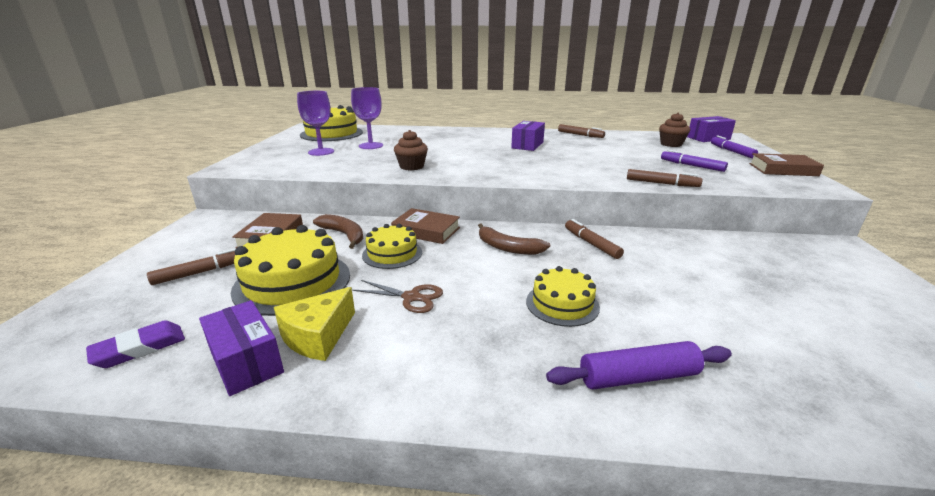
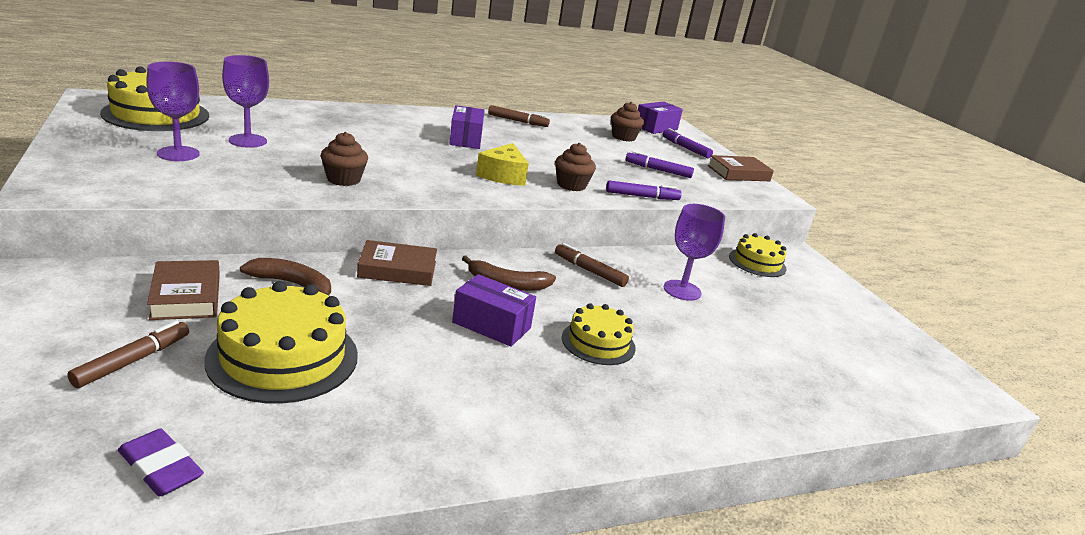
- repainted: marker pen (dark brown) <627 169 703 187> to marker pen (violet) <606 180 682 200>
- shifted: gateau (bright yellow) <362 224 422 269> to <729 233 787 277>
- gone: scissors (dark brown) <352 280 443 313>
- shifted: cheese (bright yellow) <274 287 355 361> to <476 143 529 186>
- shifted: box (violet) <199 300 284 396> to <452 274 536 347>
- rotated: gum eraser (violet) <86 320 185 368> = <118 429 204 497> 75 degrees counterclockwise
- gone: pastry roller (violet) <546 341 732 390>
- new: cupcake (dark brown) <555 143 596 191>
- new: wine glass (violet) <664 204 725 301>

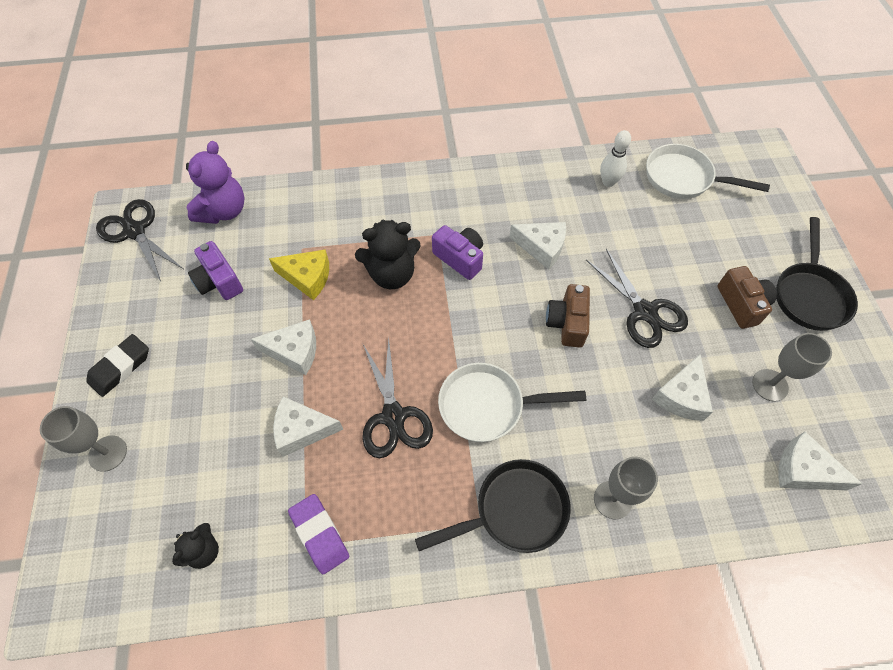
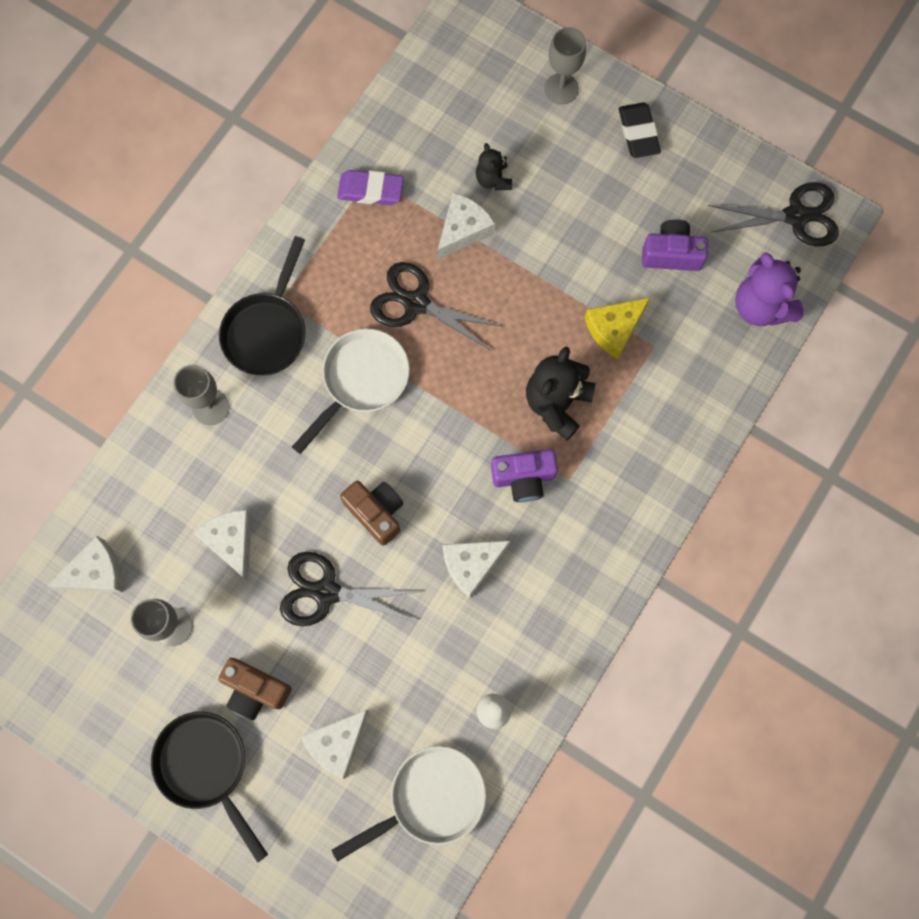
- shifted: cheese (pure white) <251 319 316 375> to <301 710 369 779>
- shifted: teddy (ebony) <172 523 219 569> to <476 143 512 190>

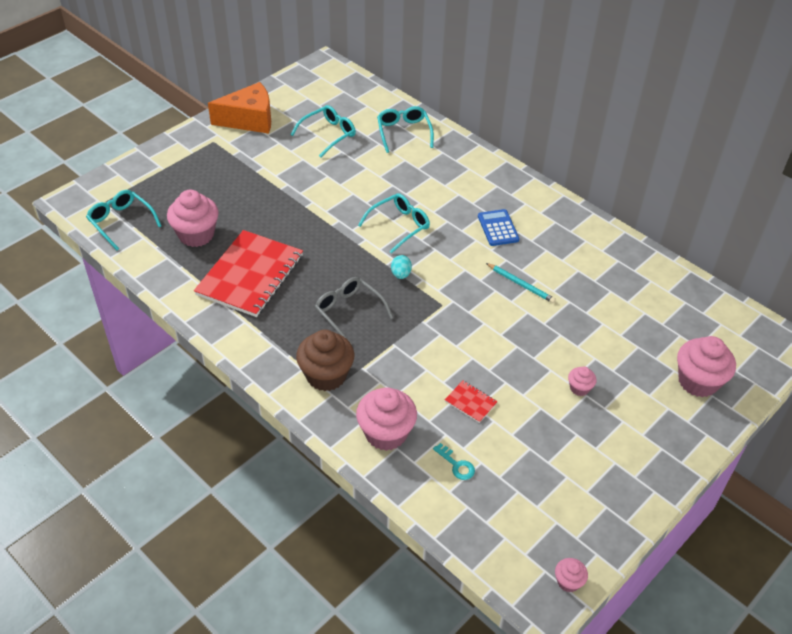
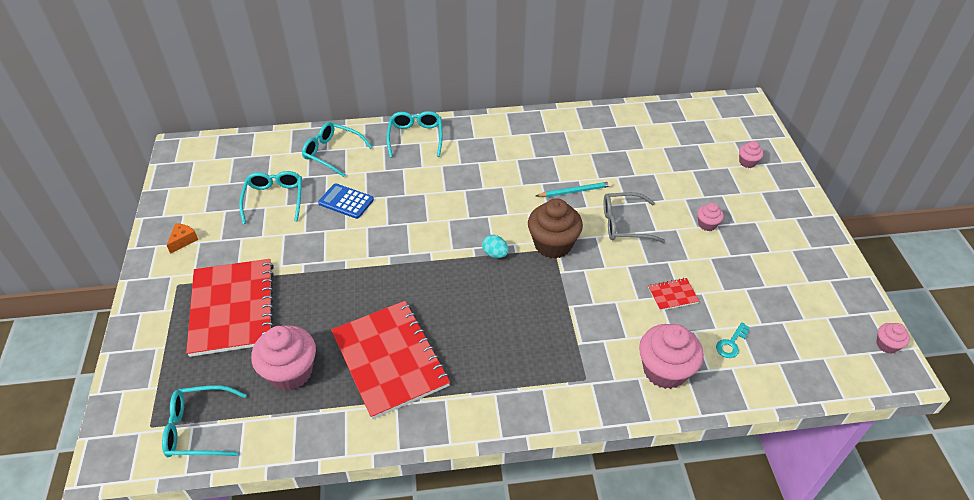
- scaled: cheese (orange) <208 82 271 134> = <167 223 198 254> x0.41
- shifted: spectacles (teal) <358 193 430 254> to <387 111 443 158>
- shifted: pocket calculator (royal blue) <478 209 520 246> to <318 183 374 219>
- shifted: spectacles (ash-grey) <315 277 393 345> to <603 192 665 243>
- shifted: cupcake (dark brown) <296 330 354 391> to <528 199 583 259>
- scaled: cupcake (pink) <677 336 736 397> = <739 141 763 168> x0.49
- rotated: door key (teal) <433 443 475 480> = <716 322 750 358> 135 degrees clockwise
- new: notepad (red) <186 259 274 357>

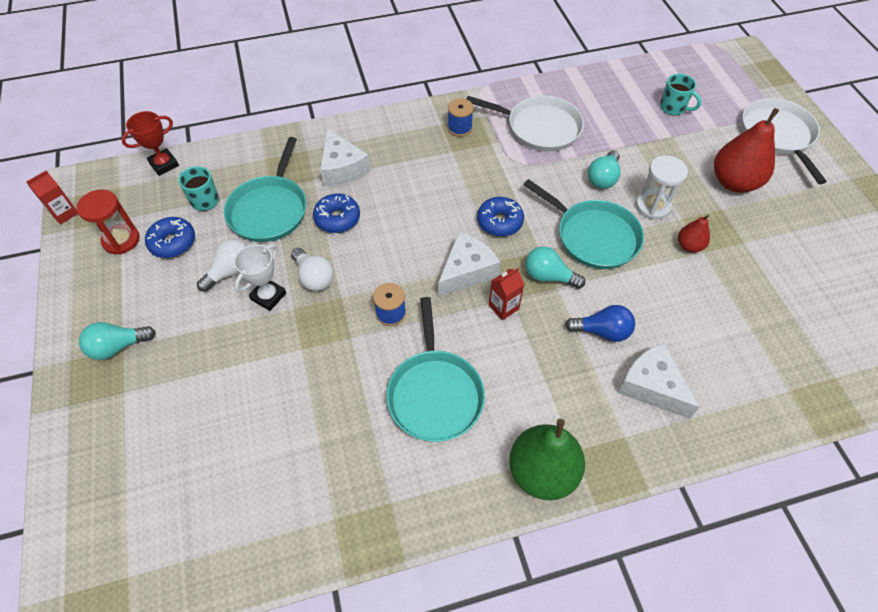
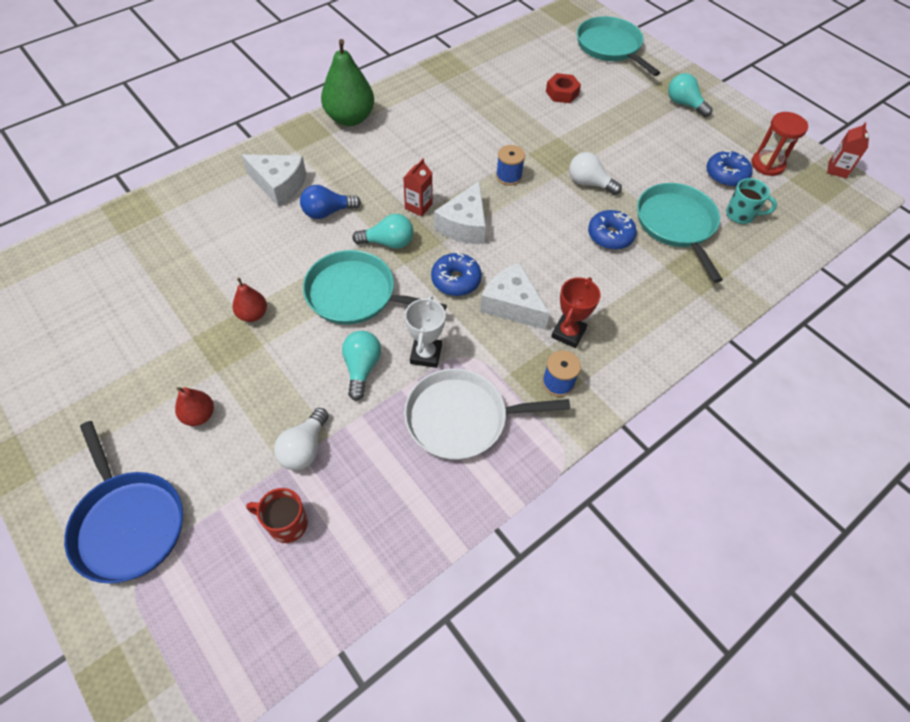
- repainted: coffee mug (teal) <660 74 702 115> to coffee mug (red) <246 488 308 543>
- repainted: pan (pure white) <742 98 827 184> to pan (royal blue) <64 421 183 584>
- scaled: pear (red) <714 108 779 193> = <175 387 214 426> x0.51
- shifted: award cup (red) <122 111 179 176> to <551 277 601 348>
- shifted: cheese (pure white) <320 128 370 187> to <480 262 550 330>
- gone: sandglass (pure white) <636 155 688 219>
- shifted: light bulb (pure white) <197 239 247 292> to <274 408 329 470>
- shifted: award cup (pure white) <234 244 286 311> to <405 296 446 368>
- shifted: pan (teal) <386 297 485 442> to <577 16 660 76>
- rotated: light bulb (teal) <79 322 155 360> = <668 73 713 117> 90 degrees counterclockwise
- new: nut (red) <546 73 581 103>

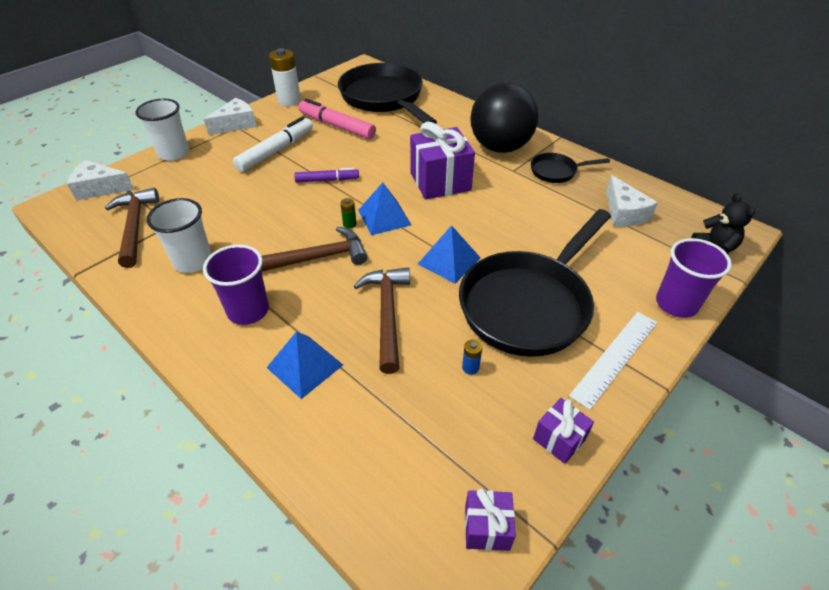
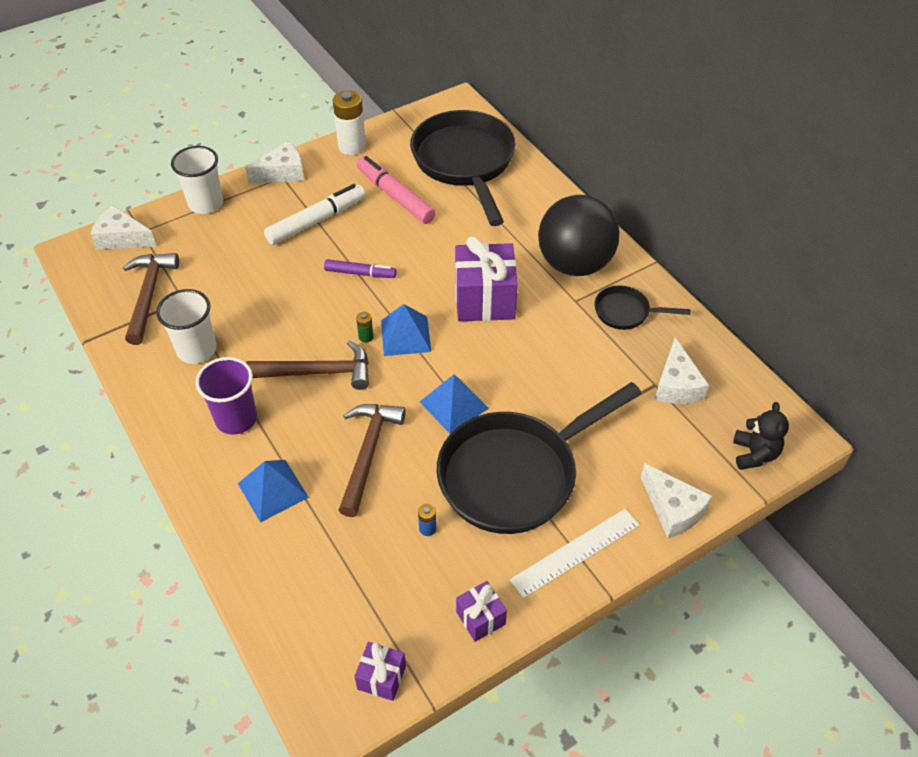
- swapped: tumbler (violet) <656 238 732 318> to cheese (pure white) <641 463 712 538>

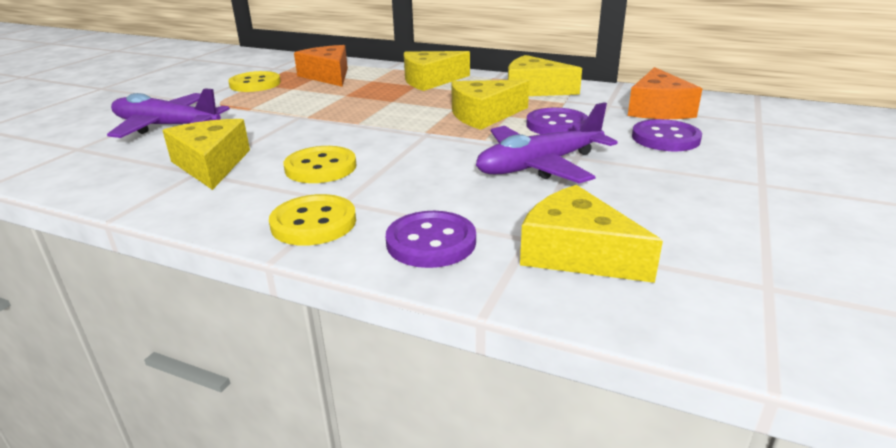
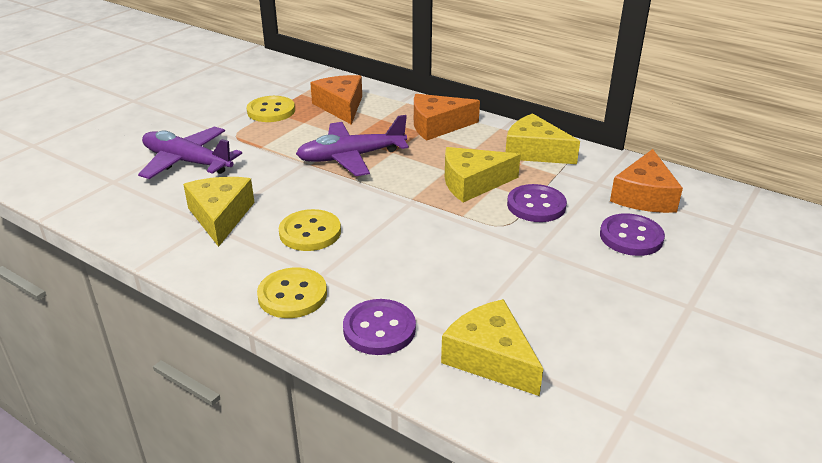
- repainted: cheese (bright yellow) <404 51 470 91> to cheese (orange) <414 94 480 141>
- shifted: toy plane (violet) <476 102 618 183> to <296 115 409 176>

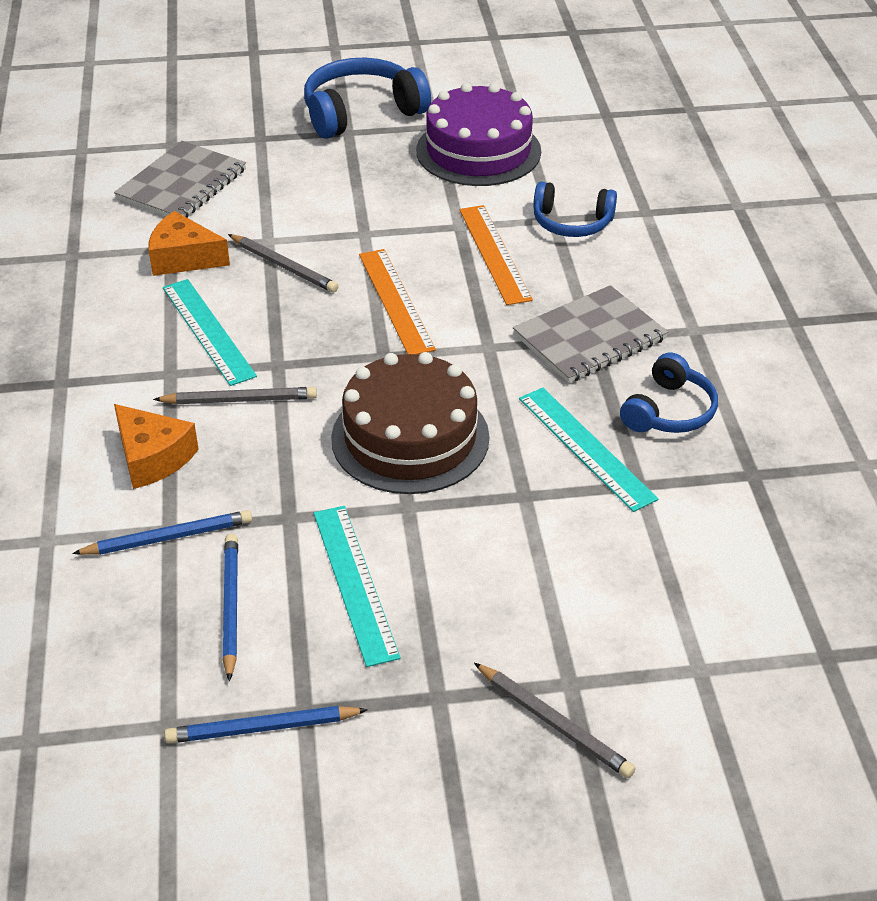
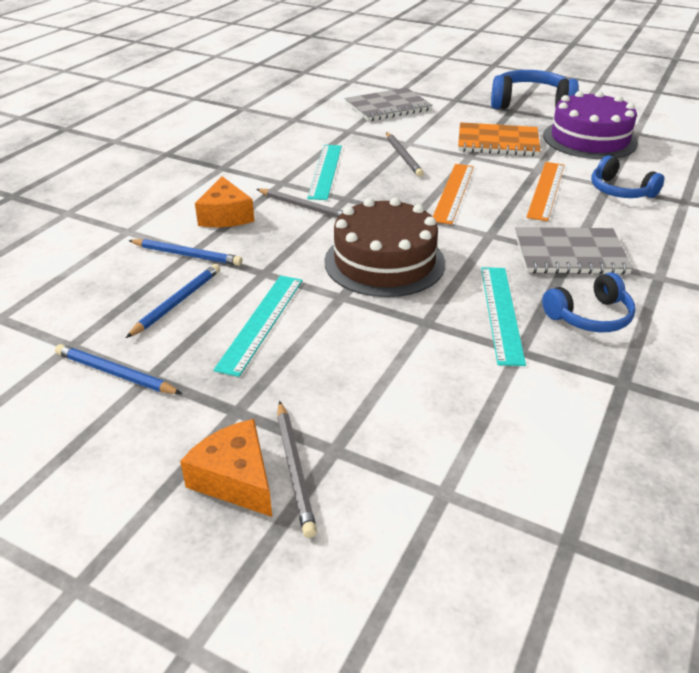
- shifted: cheese (orange) <149 211 230 276> to <180 419 272 517>
- new: notepad (orange) <458 122 541 156>

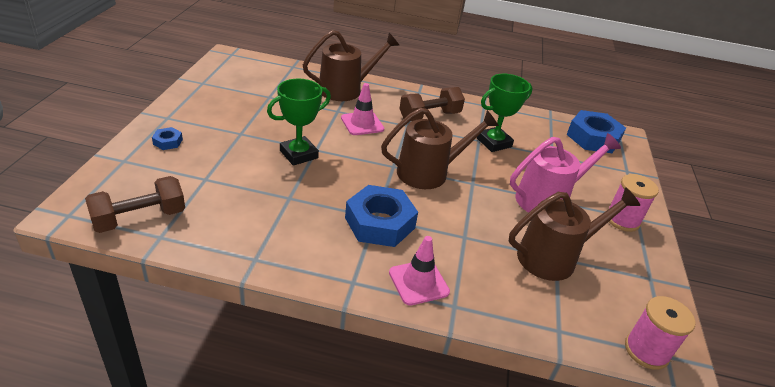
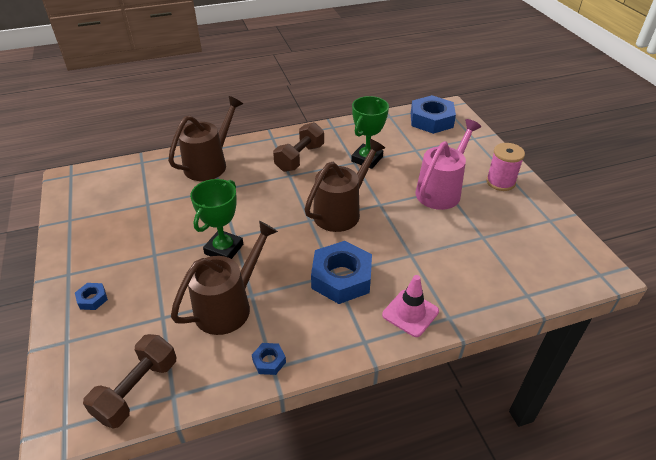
- gone: traffic cone (pink) <341 83 384 135>
- shifted: watering pot (dark brown) <509 187 640 281> to <171 221 278 335>
- gone: bobbin (pink) <625 296 696 370>
- new: nut (royal blue) <252 343 286 375>

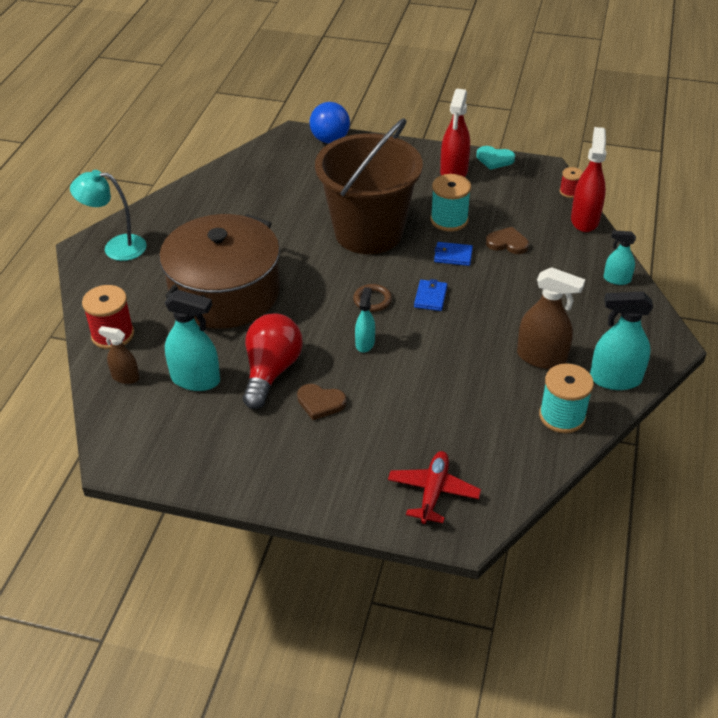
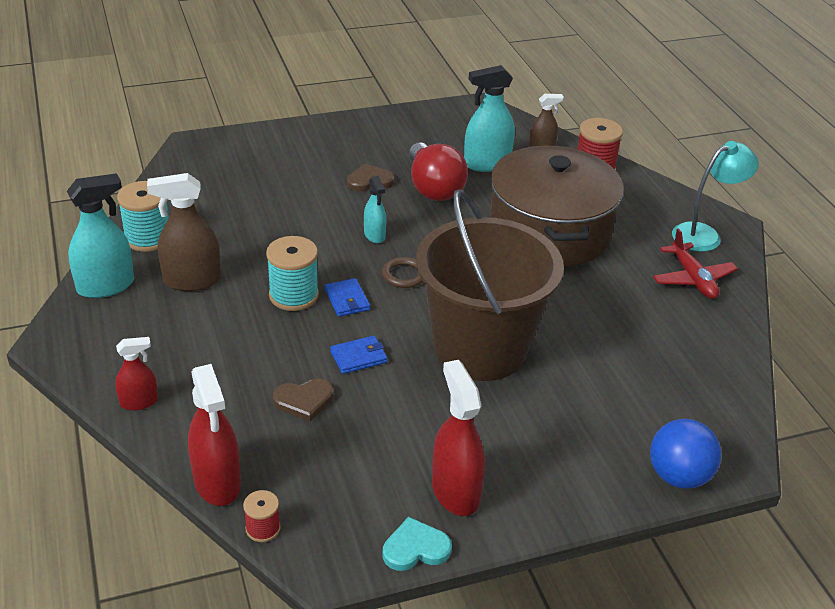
- shifted: bobbin (teal) <431 174 471 232> to <266 236 319 311>
- repainted: spray cleaner (teal) <604 230 636 285> to spray cleaner (red) <115 337 158 410>
- shifted: toy plane (red) <388 451 481 524> to <653 228 738 299>

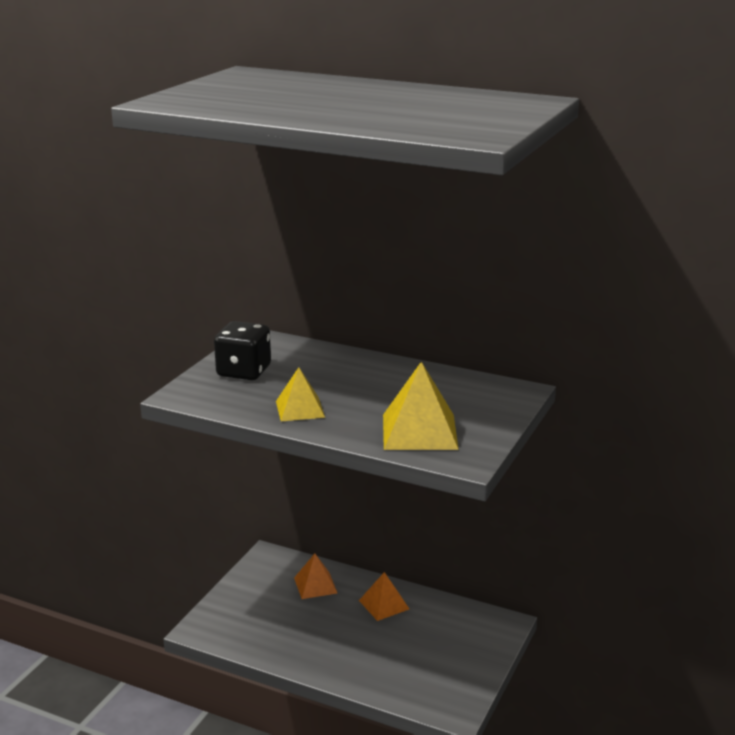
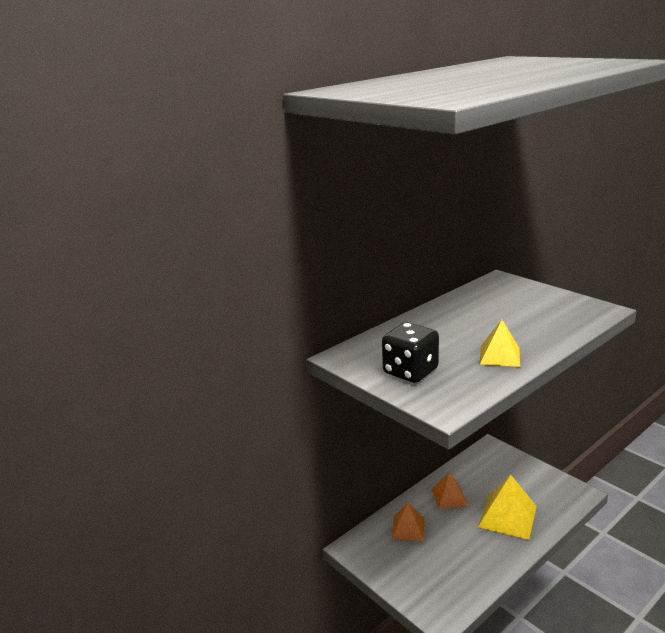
- shifted: pyramid (bright yellow) <383 362 459 450> to <478 475 537 540>

